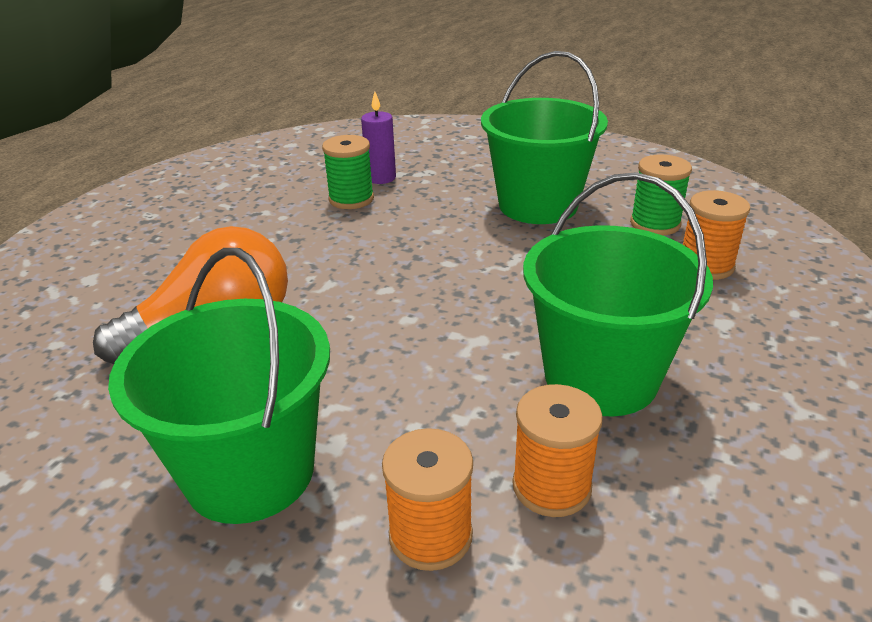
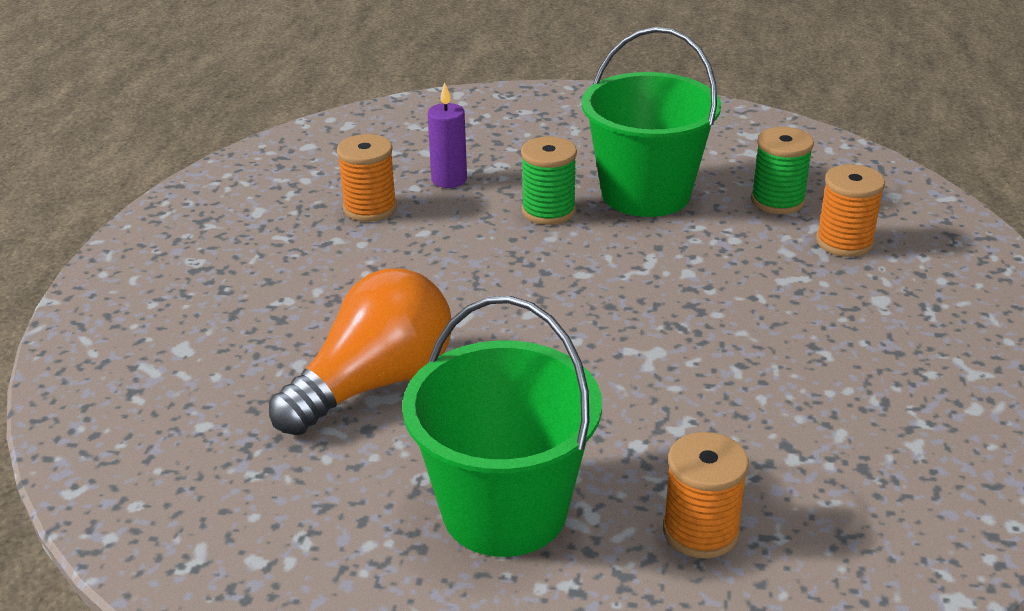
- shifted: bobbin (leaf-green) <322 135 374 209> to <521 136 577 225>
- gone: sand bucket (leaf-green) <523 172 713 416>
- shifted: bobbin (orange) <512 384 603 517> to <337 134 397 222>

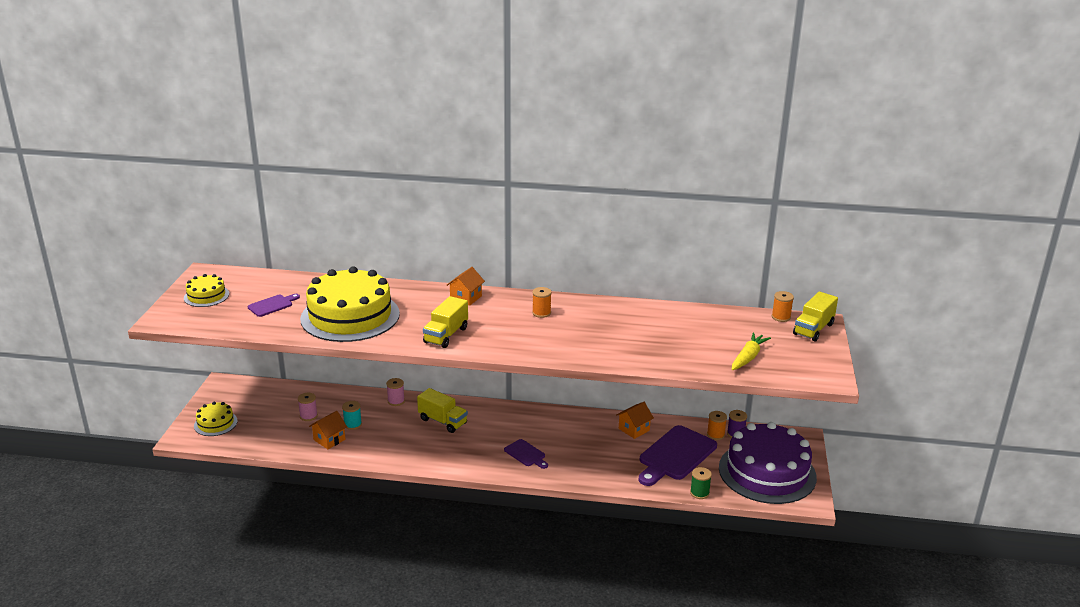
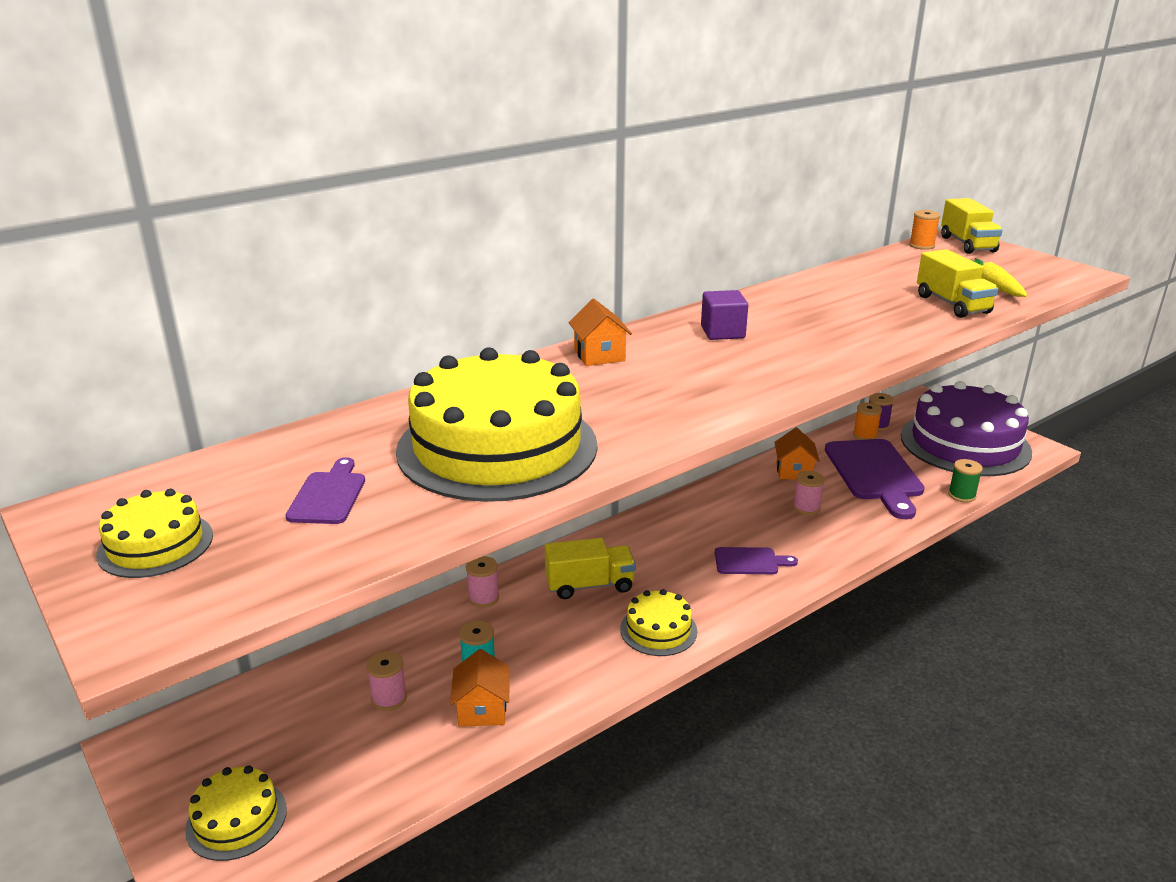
- swapped: bobbin (orange) <532 287 552 318> to block (violet) <701 290 748 340>
- shifted: truck (bright yellow) <423 296 468 348> to <917 249 998 318>
- new: bobbin (pink) <793 471 824 515>
- new: gateau (bright yellow) <620 589 697 656>

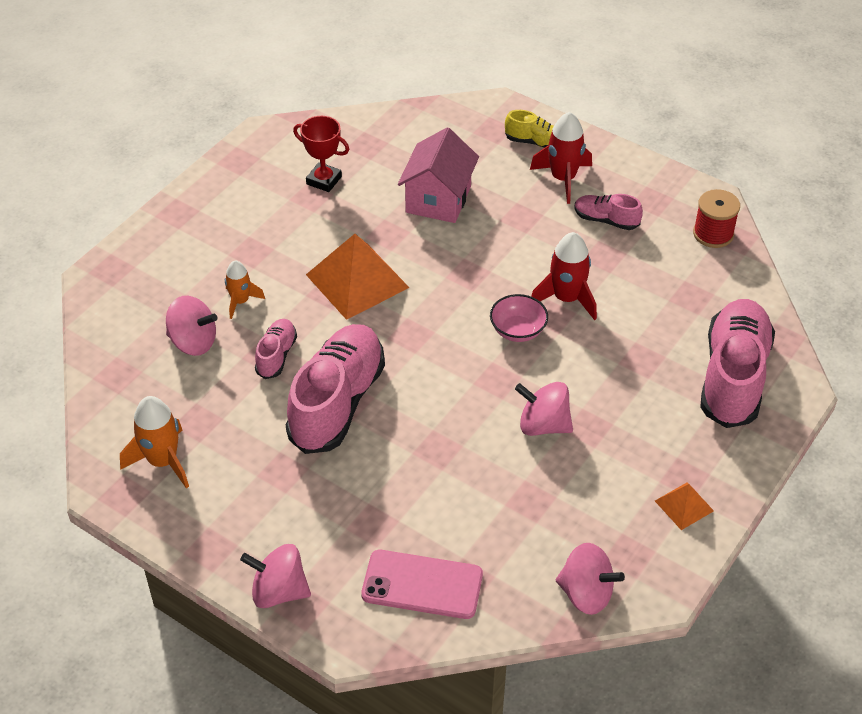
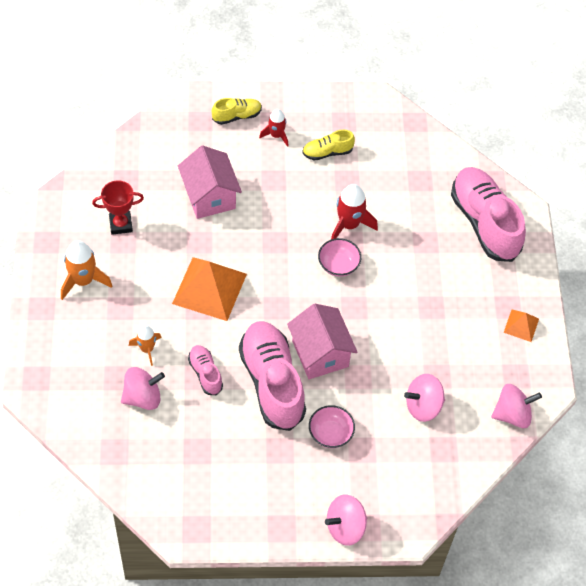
- scaled: spaceship (red) <530 112 592 204> = <259 109 288 147> x0.63
- gone: bobbin (red) <693 189 740 248>
- repainted: sneaker (pink) <575 194 643 230> to sneaker (bright yellow) <302 130 355 161>
- shifted: toy top (pink) <515 382 573 436> to <404 374 445 422>
- shifted: spaceship (orange) <120 396 189 488> to <61 240 112 300>
- gone: mobile phone (pink) <361 550 483 619>
- new: house (pink) <287 304 357 379>
- new: deep dish (pink) <309 405 355 448>

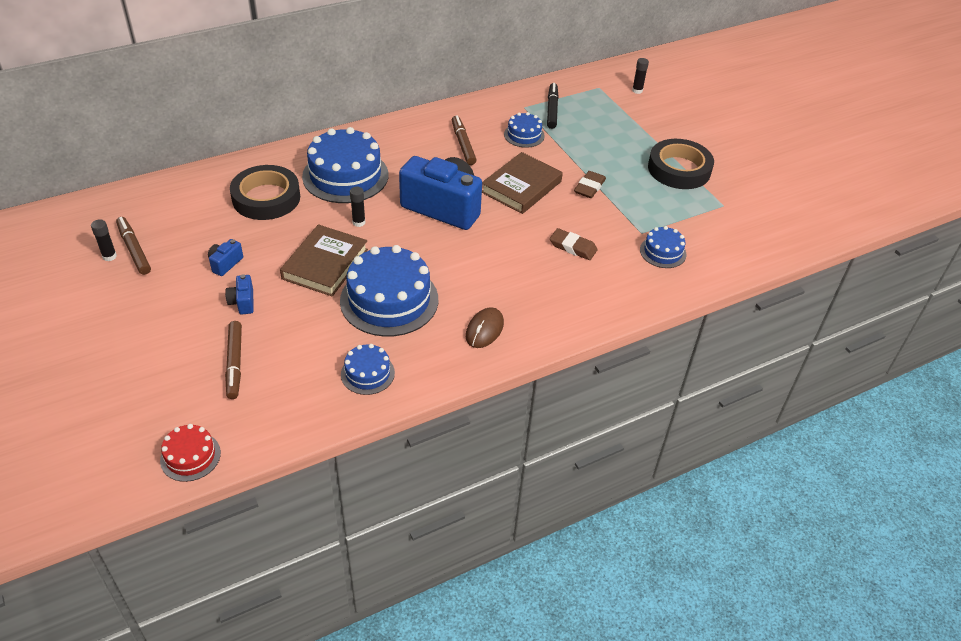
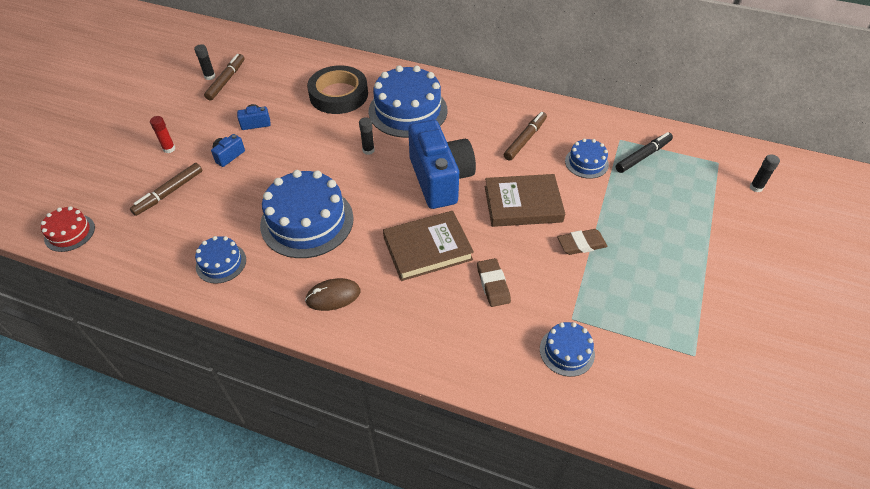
- gone: sticky tape (ebony) <648 139 714 189>
- shifted: book (dark brown) <280 224 368 297> to <383 211 474 281>
- new: glue (red) <150 116 175 153>

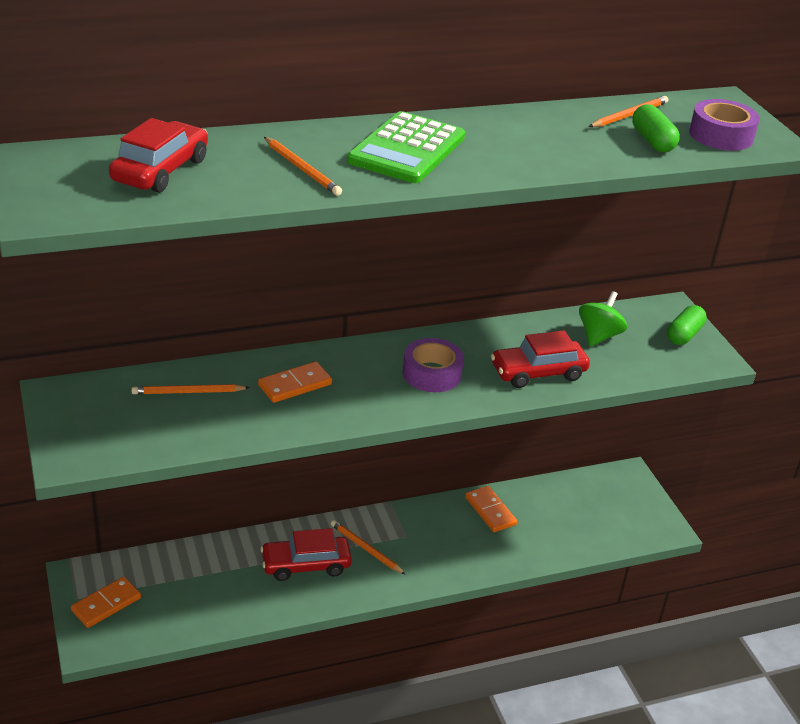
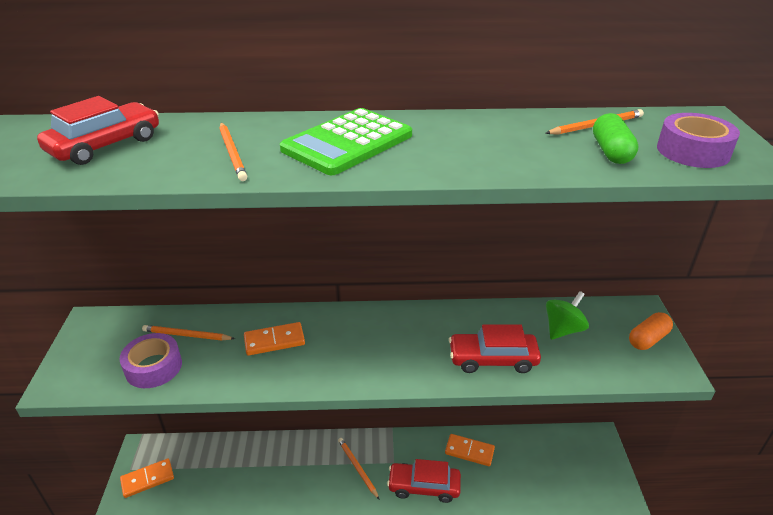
- repainted: pill shape (leaf-green) <667 305 707 345> to pill shape (orange) <629 312 673 350>
- shifted: sticky tape (violet) <403 338 464 392> to <119 333 182 388>
- rotated: domino (orange) <465 486 517 532> = <445 434 495 466> 60 degrees counterclockwise
- shifted: toy car (red) <260 528 352 581> to <387 459 461 503>

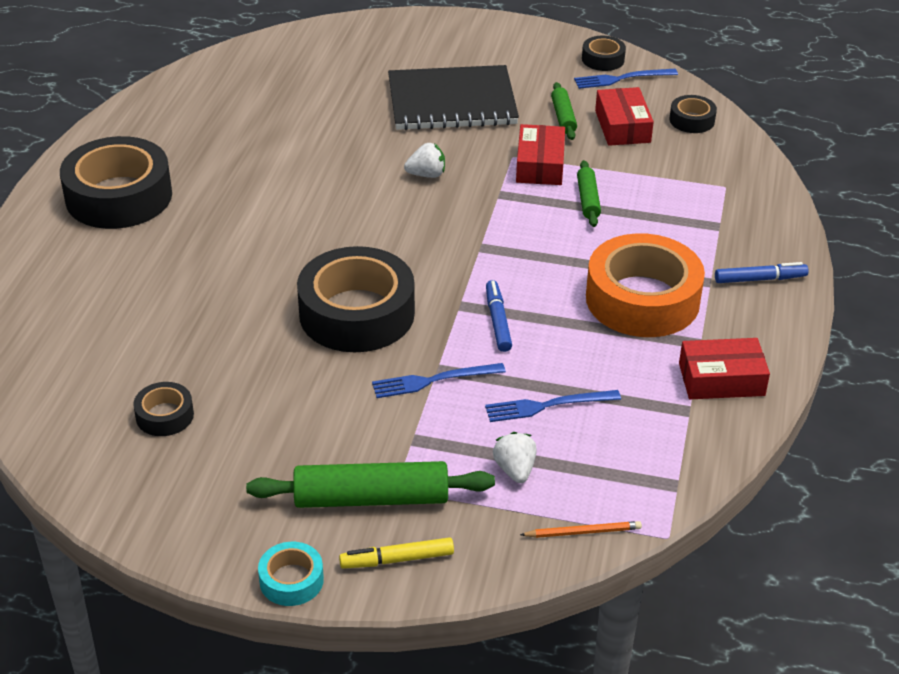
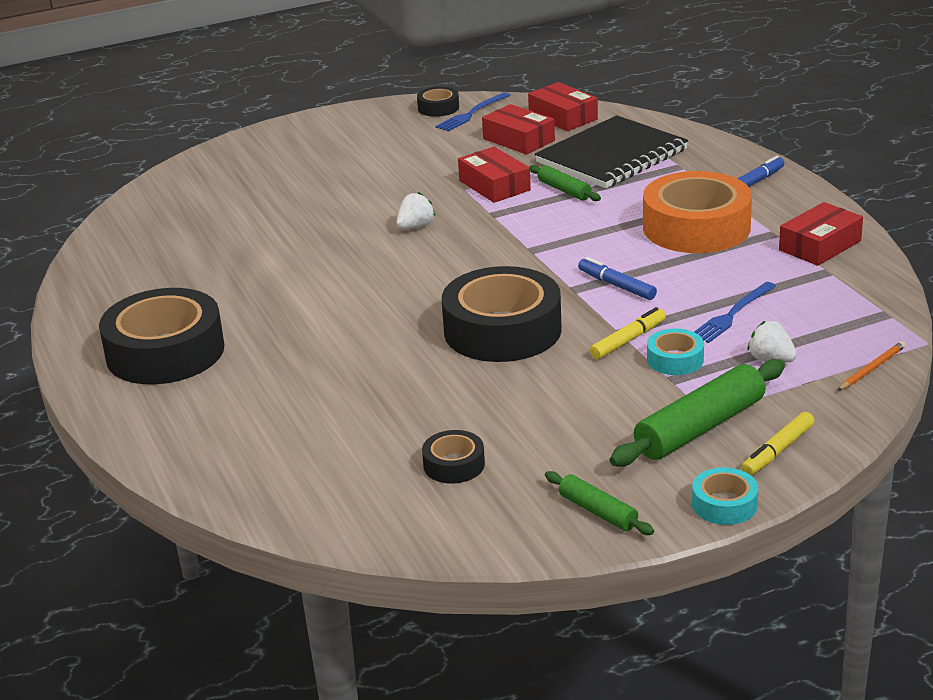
- shifted: notepad (ebony) <388 65 519 130> to <535 115 688 188>
- shifted: pastry roller (leaf-green) <551 82 577 140> to <545 471 654 535>
- swapped: sticky tape (ebony) <669 95 717 133> to box (red) <528 82 598 131>
- swapped: table fork (royal blue) <372 363 506 398> to marker pen (bright yellow) <590 307 666 359>
- new: sticky tape (teal) <647 329 704 375>

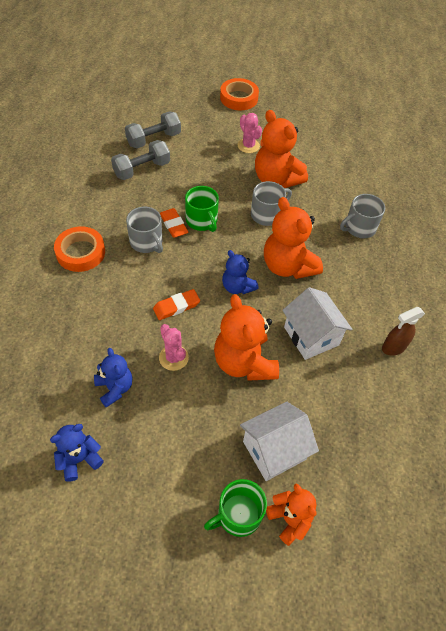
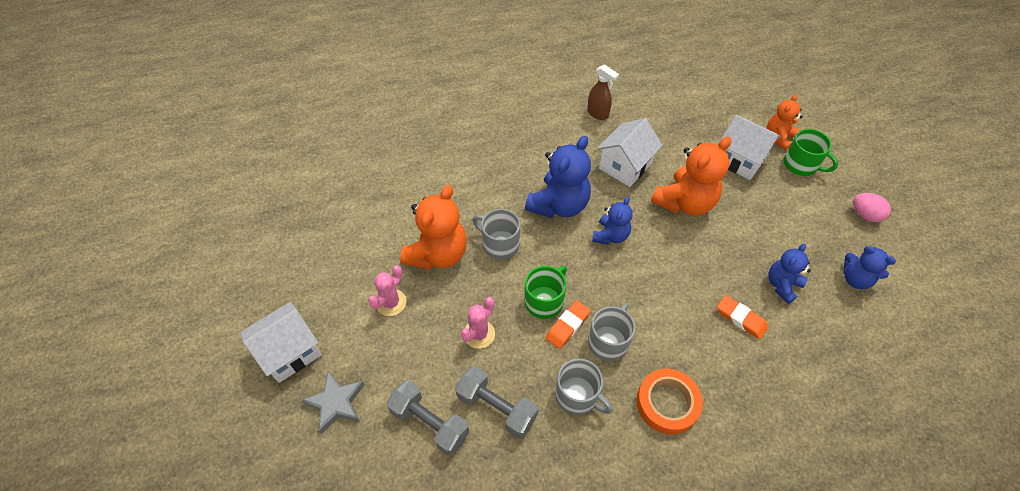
- swapped: sticky tape (orange) <220 78 259 110> to house (pure white) <240 302 322 383>
- shifted: coffee mug (ash-grey) <340 194 385 238> to <555 358 613 416>
- repainted: teddy (orange) <264 197 323 279> to teddy (royal blue) <525 136 591 218>
- shifted: gum eraser (orange) <153 289 200 320> to <717 295 768 340>
- shifted: saguaro cactus (pink) <159 324 189 371> to <461 297 495 349>
- new: toy egg (pink) <853 193 891 222>
- new: star shape (ash-grey) <301 370 365 434>

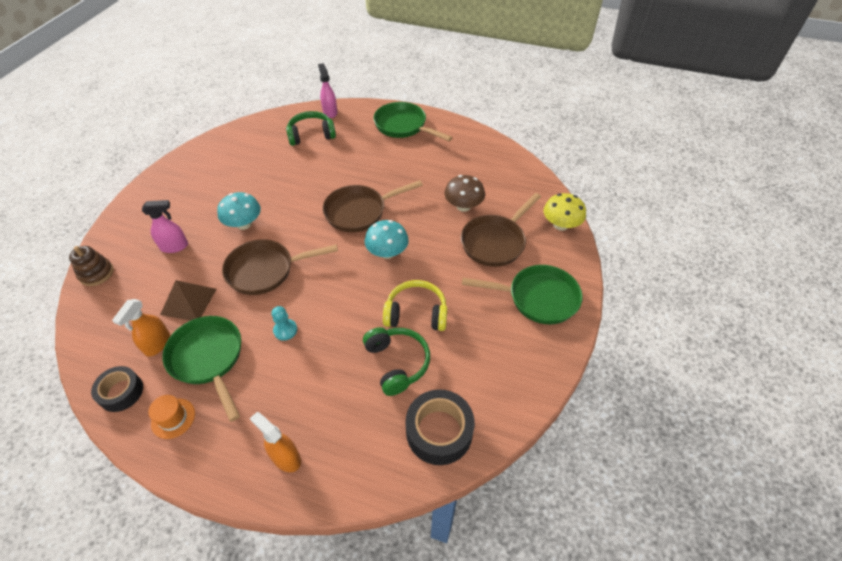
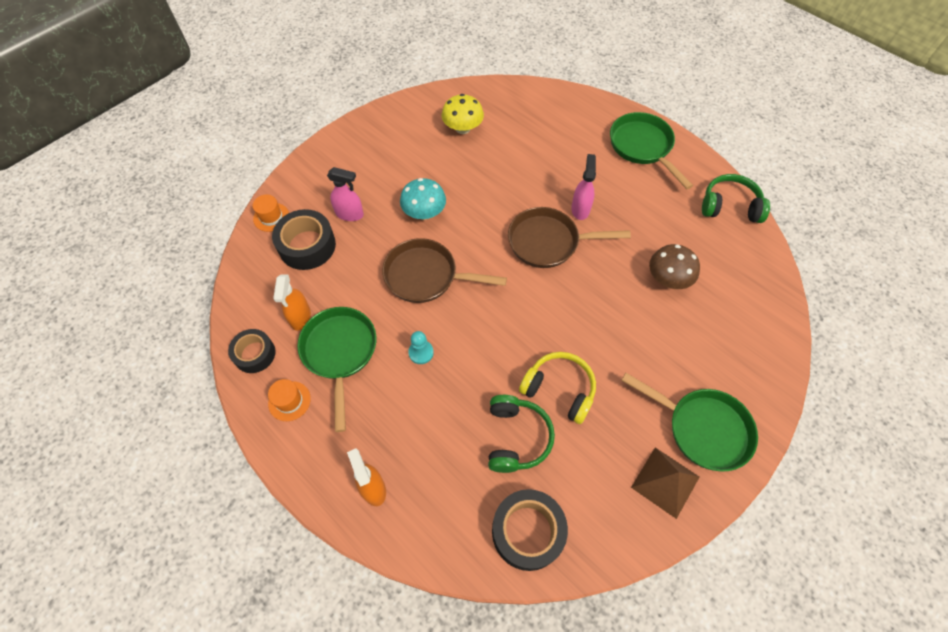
- shifted: spray cleaner (pink) <318 63 337 118> to <571 154 596 220>
- shifted: headset (leaf-green) <286 111 336 146> to <702 174 770 223>
- gone: pan (dark brown) <461 193 541 267>
- shifted: toadstool (bright yellow) <543 193 586 231> to <442 94 484 134>
- gone: toadstool (teal) <365 220 409 259>
- swapped: stacking toy (dark brown) <69 246 113 286> to tall hat (orange) <253 195 289 232>
- shifted: pyramid (dark brown) <160 280 216 321> to <631 448 699 519>
- rotated: spray cleaner (orange) <112 299 170 357> = <273 275 311 331> 45 degrees counterclockwise
- new: sticky tape (ebony) <272 209 336 270>

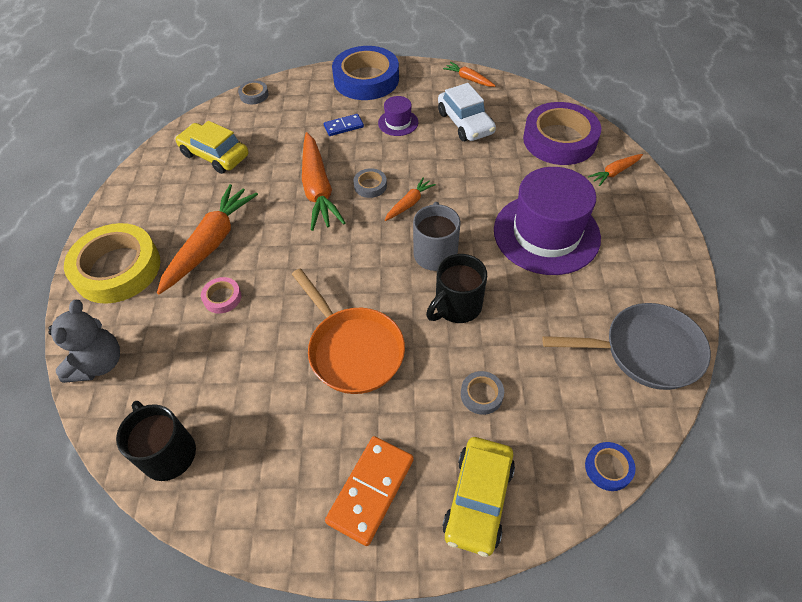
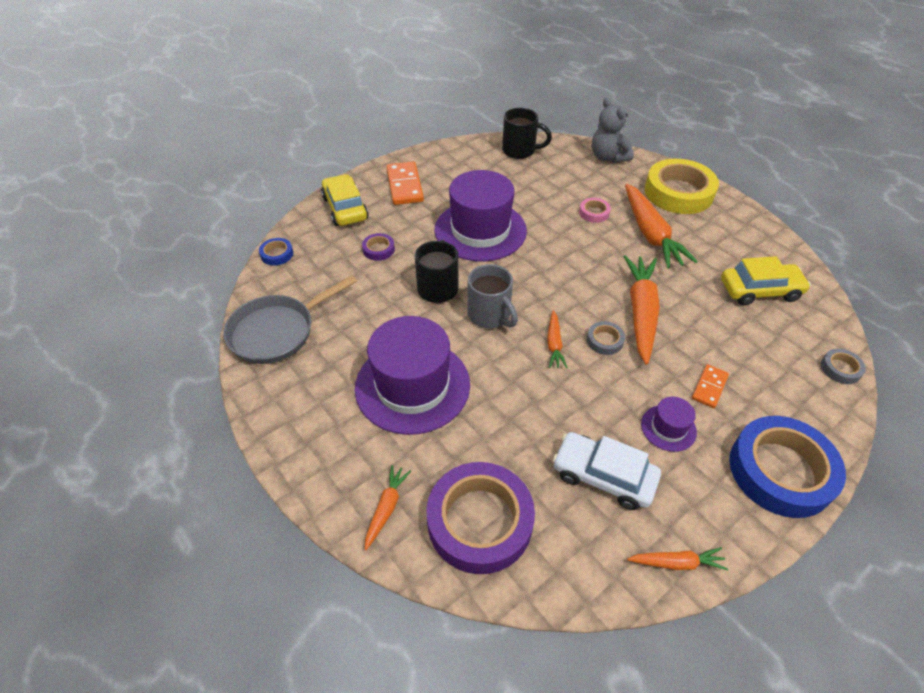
- repainted: domino (royal blue) <324 114 364 136> to domino (orange) <692 364 729 408>
- rotated: carrot (orange) <302 132 346 231> = <623 255 660 365> 60 degrees clockwise
- swapped: pan (orange) <292 269 405 394> to tall hat (violet) <434 170 527 261>
- repainted: sticky tape (ash-grey) <461 371 504 415> to sticky tape (violet) <362 233 395 261>

